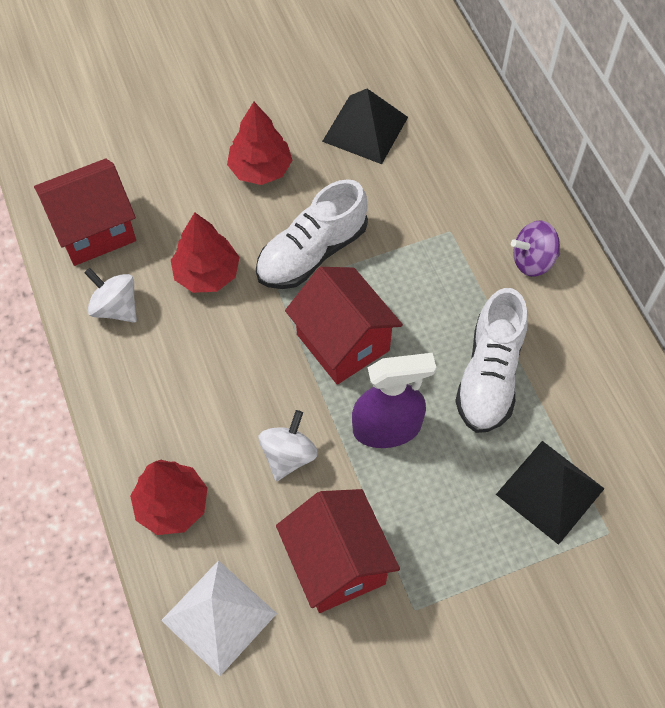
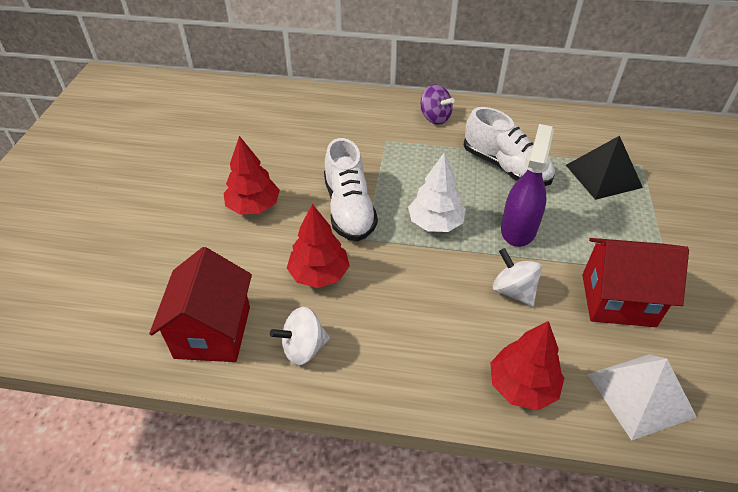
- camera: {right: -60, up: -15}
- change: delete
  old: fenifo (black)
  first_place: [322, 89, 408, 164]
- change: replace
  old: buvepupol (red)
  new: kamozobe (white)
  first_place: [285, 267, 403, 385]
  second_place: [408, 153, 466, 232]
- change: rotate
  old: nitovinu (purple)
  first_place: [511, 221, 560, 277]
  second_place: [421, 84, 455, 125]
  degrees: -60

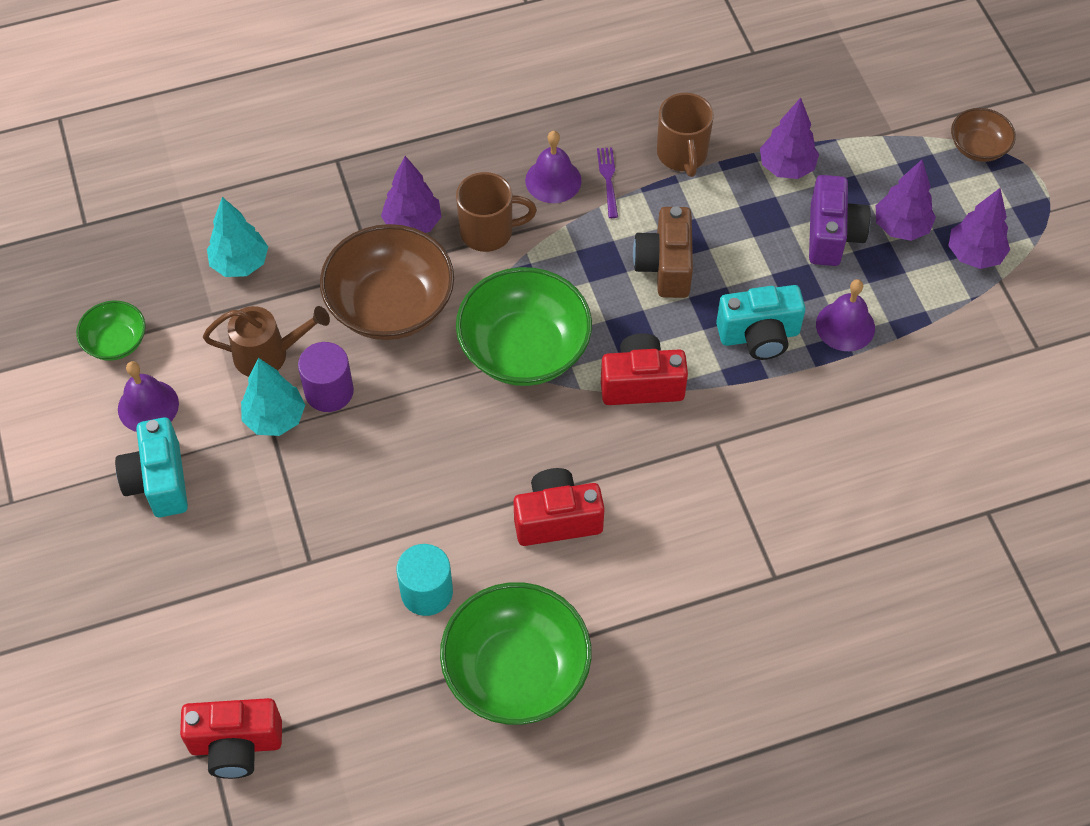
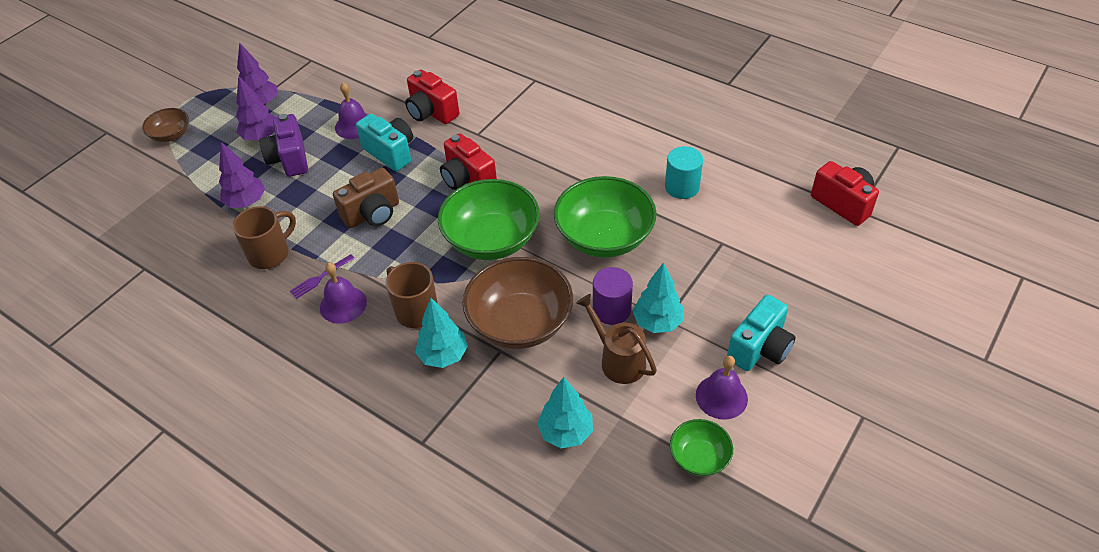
- camera: {right: -125, up: -10}
- change: move
  old: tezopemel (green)
  first_place: [440, 582, 592, 725]
  second_place: [554, 176, 657, 258]
- change: move
  old: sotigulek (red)
  first_place: [513, 468, 605, 546]
  second_place: [405, 70, 459, 124]
- change: recolor
  old: kamozobe (purple)
  new: kamozobe (turquoise)
  first_place: [381, 156, 442, 233]
  second_place: [415, 297, 468, 368]
- change: rotate
  old: sotigulek (purple)
  first_place: [809, 175, 871, 266]
  second_place: [259, 114, 308, 177]
  degrees: -75

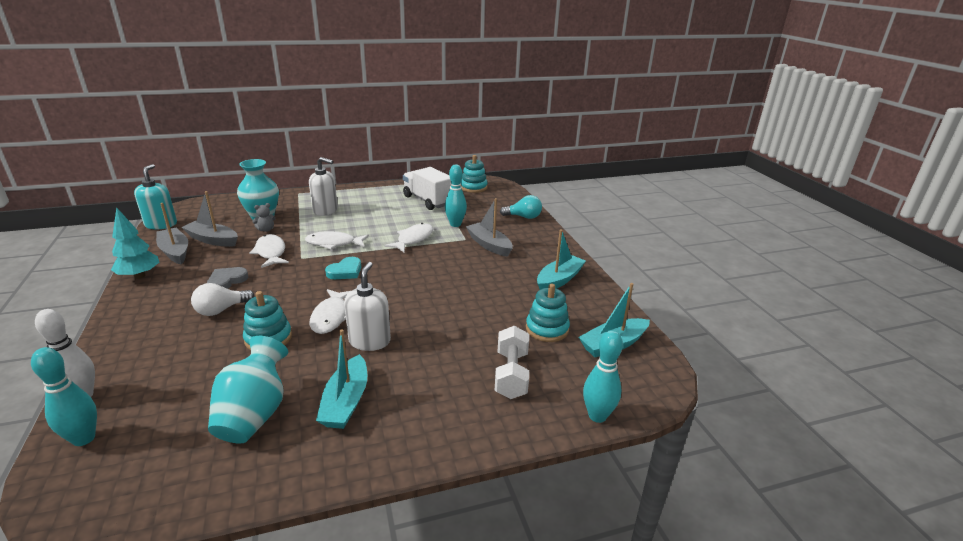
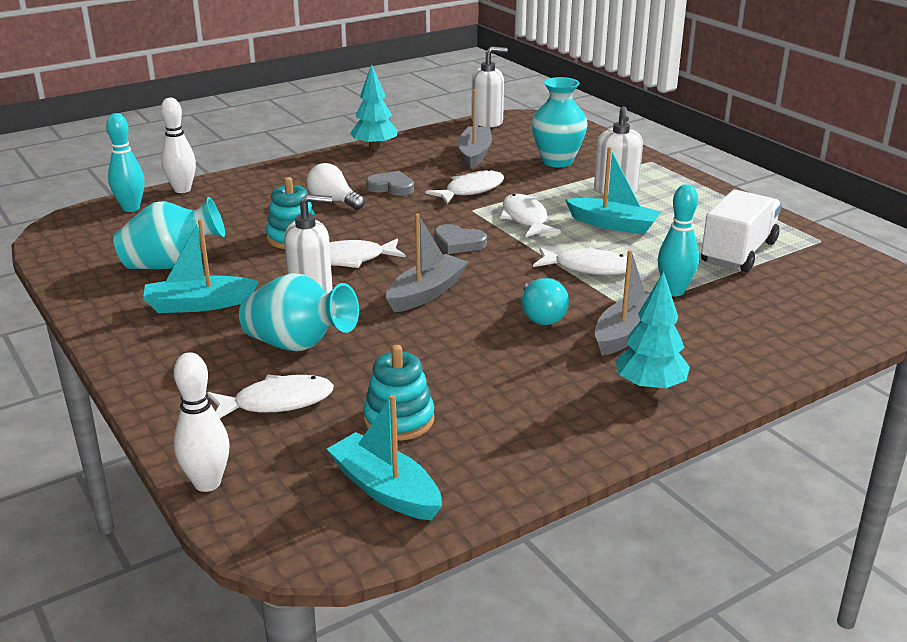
- camera: {right: 75, up: 0}
- change: delete
  old: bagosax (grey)
  first_place: [252, 203, 275, 232]
- change: delete
  old: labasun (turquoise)
  first_place: [461, 155, 488, 193]
- change: insert
  new: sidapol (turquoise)
  second_place: [239, 273, 359, 351]
- change: insert
  new: kamozobe (turquoise)
  second_place: [615, 271, 690, 393]
- change: move
  old: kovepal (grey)
  first_place: [156, 203, 188, 265]
  second_place: [386, 214, 468, 313]
- change: move
  old: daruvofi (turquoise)
  first_place: [500, 195, 542, 219]
  second_place: [522, 278, 569, 325]
- change: move
  old: kovepal (turquoise)
  first_place: [537, 229, 586, 290]
  second_place: [565, 147, 661, 234]
- change: replace
  old: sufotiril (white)
  new: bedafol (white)
  first_place: [494, 326, 529, 399]
  second_place: [207, 375, 334, 418]
- change: recolor
  old: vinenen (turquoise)
  new: vinenen (white)
  first_place: [134, 164, 177, 229]
  second_place: [471, 46, 508, 127]
- change: recolor
  old: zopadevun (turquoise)
  new: zopadevun (grey)
  first_place: [325, 257, 361, 279]
  second_place: [434, 224, 487, 254]
- change: recolor
  old: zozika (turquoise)
  new: zozika (white)
  first_place: [583, 330, 623, 423]
  second_place: [174, 352, 230, 492]

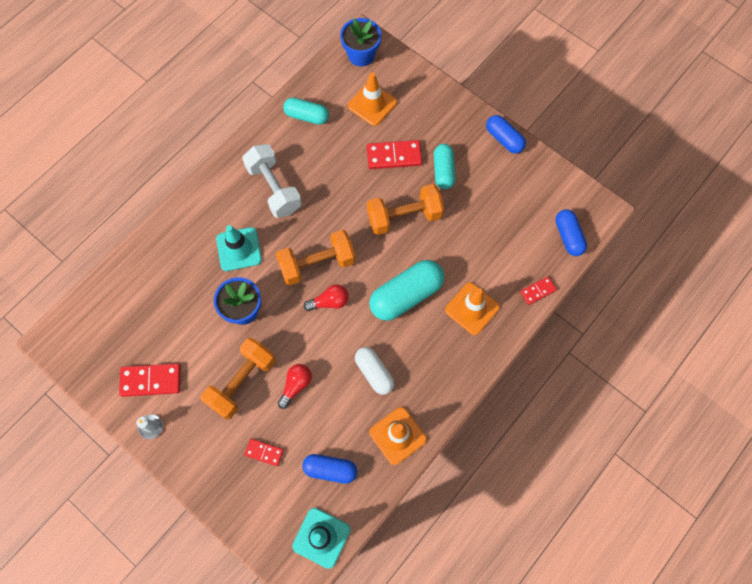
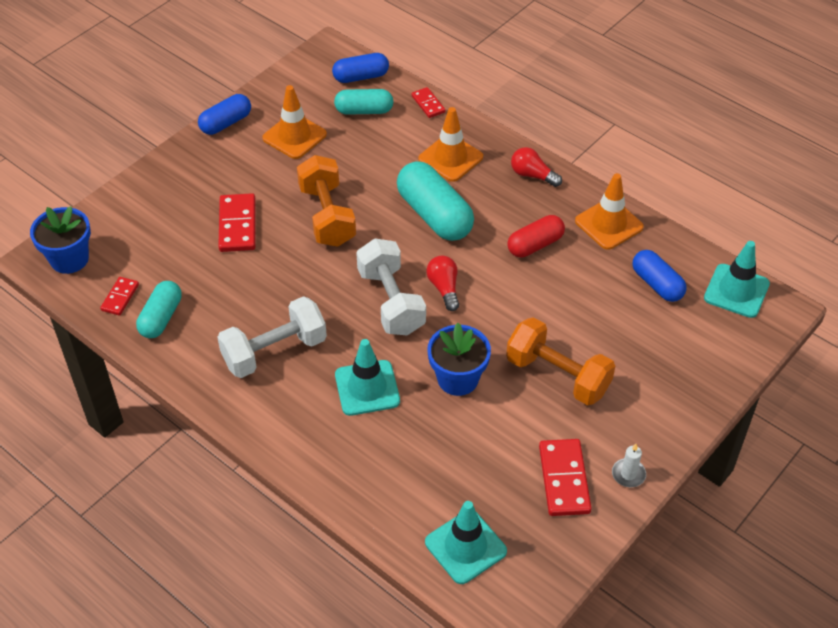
- camera: {right: -90, up: -20}
- change: insert
  new: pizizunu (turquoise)
  second_place: [425, 501, 507, 584]
- change: move
  old: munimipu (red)
  first_place: [245, 439, 284, 466]
  second_place: [100, 277, 139, 316]
- change: move
  old: daruvofi (red)
  first_place: [278, 364, 312, 409]
  second_place: [511, 147, 562, 187]
- change: move
  old: pizizunu (orange)
  first_place: [348, 72, 397, 126]
  second_place: [262, 85, 327, 159]
- change: move
  old: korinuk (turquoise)
  first_place: [434, 144, 455, 189]
  second_place: [334, 89, 394, 115]
- change: recolor
  old: sufotiril (orange)
  new: sufotiril (white)
  first_place: [276, 230, 356, 286]
  second_place: [356, 238, 426, 336]
- change: recolor
  old: korinuk (white)
  new: korinuk (red)
  first_place: [355, 347, 394, 395]
  second_place: [507, 215, 565, 257]
- change: rotate
  old: korinuk (blue)
  first_place: [302, 454, 357, 484]
  second_place: [633, 250, 687, 302]
  degrees: -45

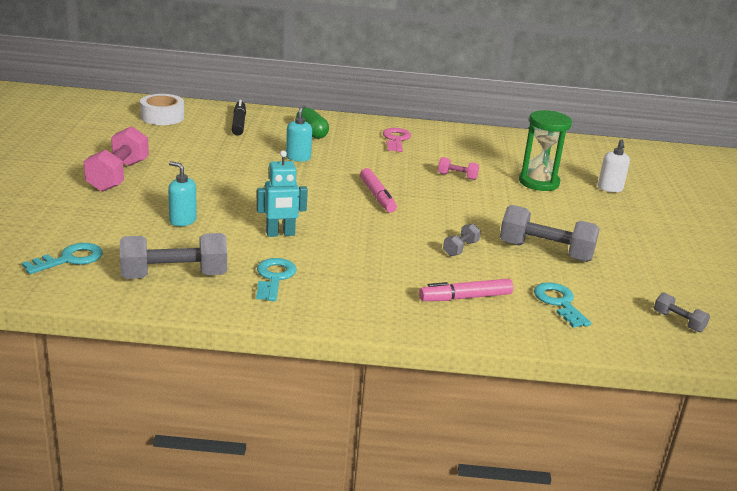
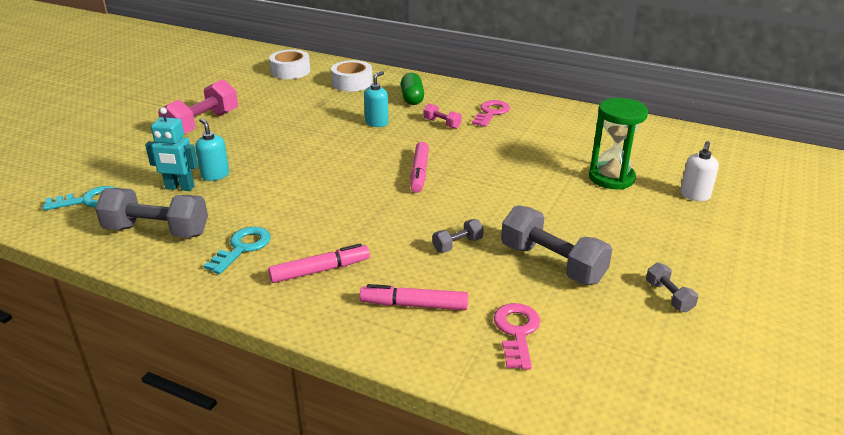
- camera: {right: 25, up: 5}
- change: insert
  new: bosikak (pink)
  second_place: [268, 243, 370, 283]
- change: move
  old: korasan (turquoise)
  first_place: [257, 150, 308, 237]
  second_place: [145, 107, 198, 191]
- change: move
  old: sufotiril (pink)
  first_place: [438, 157, 479, 180]
  second_place: [424, 103, 462, 129]
- change: move
  old: sufotiril (grey)
  first_place: [654, 292, 710, 332]
  second_place: [646, 263, 698, 312]
- change: replace
  old: bosikak (black)
  new: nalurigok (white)
  first_place: [232, 100, 246, 136]
  second_place: [331, 60, 373, 92]
- change: recolor
  old: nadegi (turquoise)
  new: nadegi (pink)
  first_place: [534, 282, 591, 328]
  second_place: [494, 303, 540, 370]

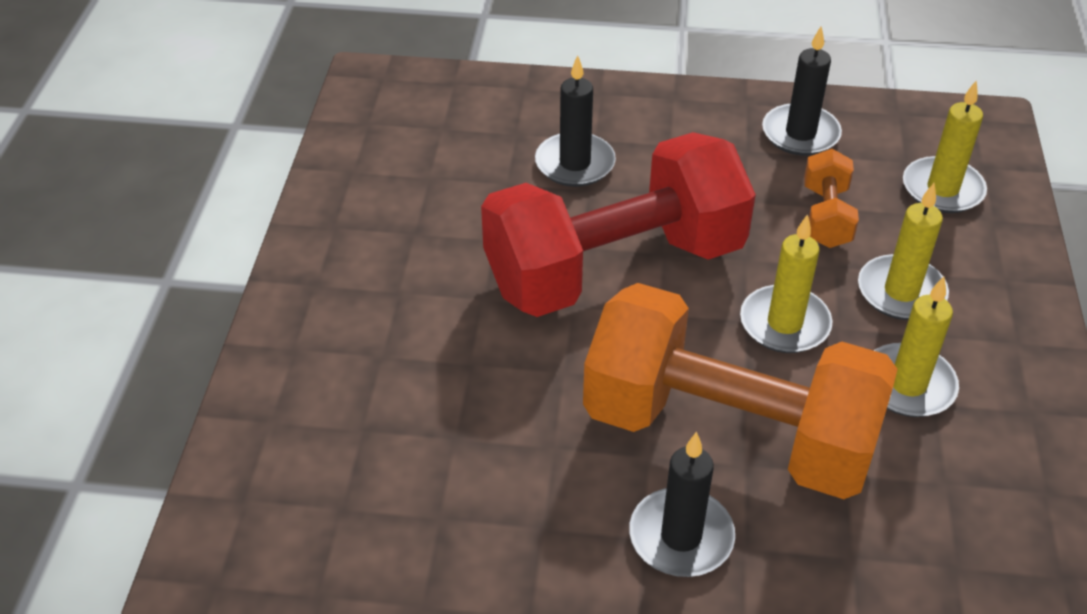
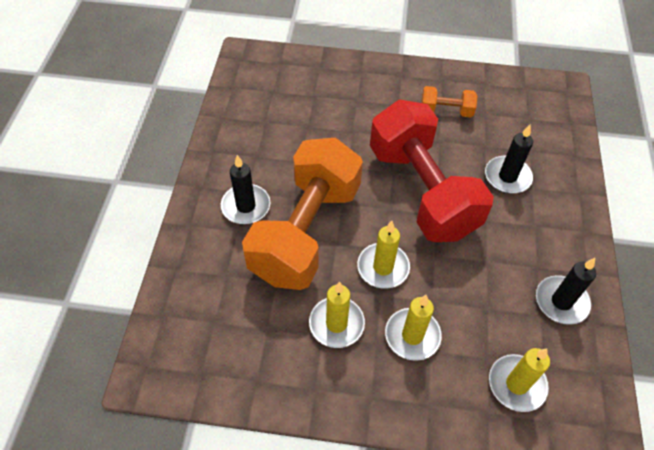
- camera: {right: 90, up: 10}
- change: move
  old: sufotiril (orange)
  first_place: [804, 149, 859, 248]
  second_place: [421, 86, 477, 117]

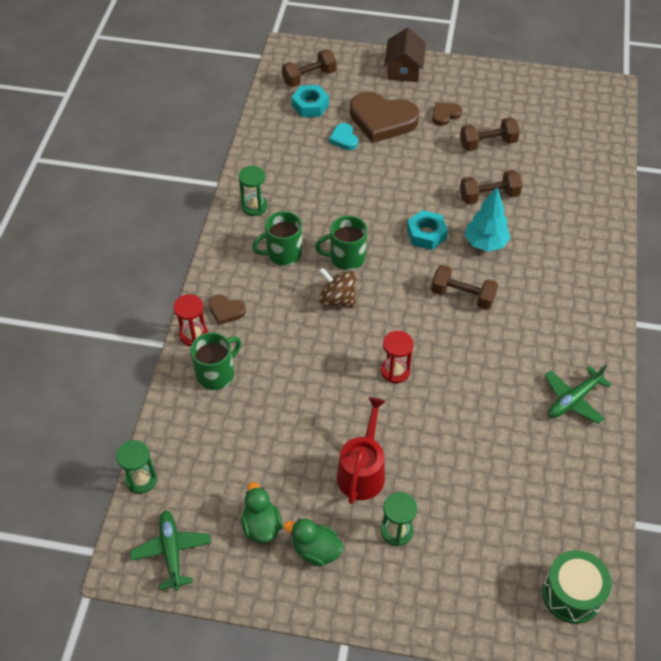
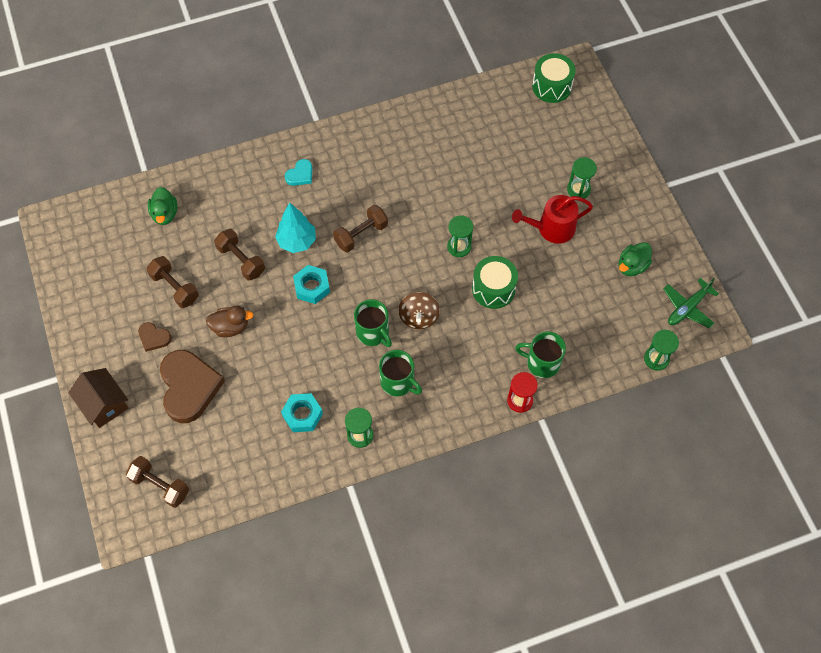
- camera: {right: -120, up: 10}
- change: delete
  old: zopadevun (brown)
  first_place: [209, 295, 246, 325]
- change: delete
  old: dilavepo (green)
  first_place: [544, 365, 612, 424]
- change: insert
  new: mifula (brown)
  second_place: [206, 306, 253, 337]
- change: insert
  new: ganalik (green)
  second_place: [472, 256, 518, 309]
- change: move
  old: mifula (green)
  first_place: [284, 518, 344, 566]
  second_place: [148, 187, 177, 225]
- change: move
  old: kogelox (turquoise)
  first_place: [291, 85, 329, 117]
  second_place: [281, 393, 323, 432]
- change: move
  old: zopadevun (turquoise)
  first_place: [329, 123, 358, 150]
  second_place: [285, 159, 312, 186]
- change: recolor
  old: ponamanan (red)
  new: ponamanan (green)
  first_place: [381, 331, 413, 383]
  second_place: [447, 215, 473, 257]
- change: rotate
  old: buvepupol (brown)
  first_place: [384, 28, 426, 82]
  second_place: [68, 368, 129, 428]
  degrees: 75
- change: rotate
  old: sufotiril (brown)
  first_place: [431, 265, 498, 310]
  second_place: [333, 205, 388, 252]
  degrees: 60

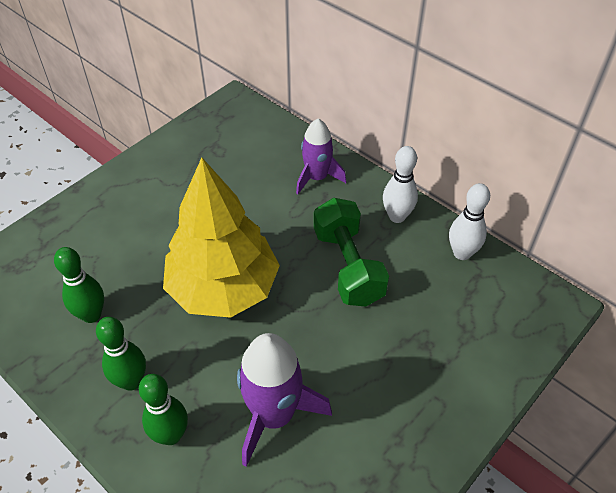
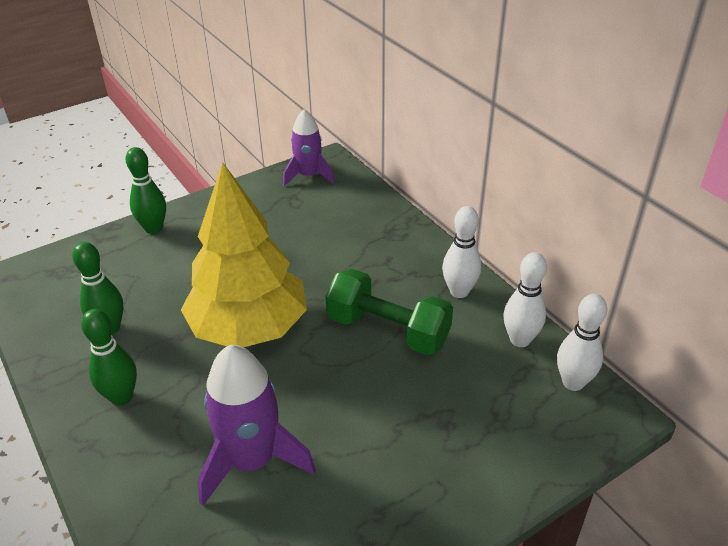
- camera: {right: 15, up: -10}
- change: insert
  new: zozika (white)
  second_place: [557, 294, 607, 391]
- change: move
  old: zozika (green)
  first_place: [139, 374, 188, 445]
  second_place: [126, 147, 166, 234]
- change: move
  old: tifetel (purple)
  first_place: [296, 119, 346, 194]
  second_place: [283, 109, 335, 186]
- change: rotate
  old: sufotiril (green)
  first_place: [314, 198, 389, 307]
  second_place: [325, 269, 453, 355]
  degrees: -60

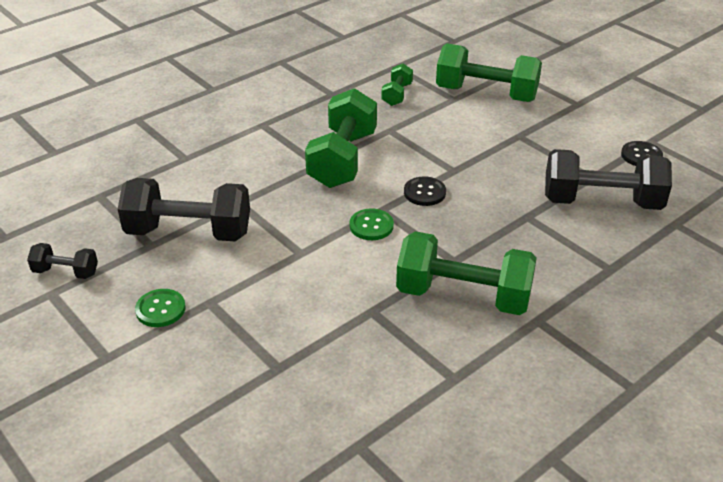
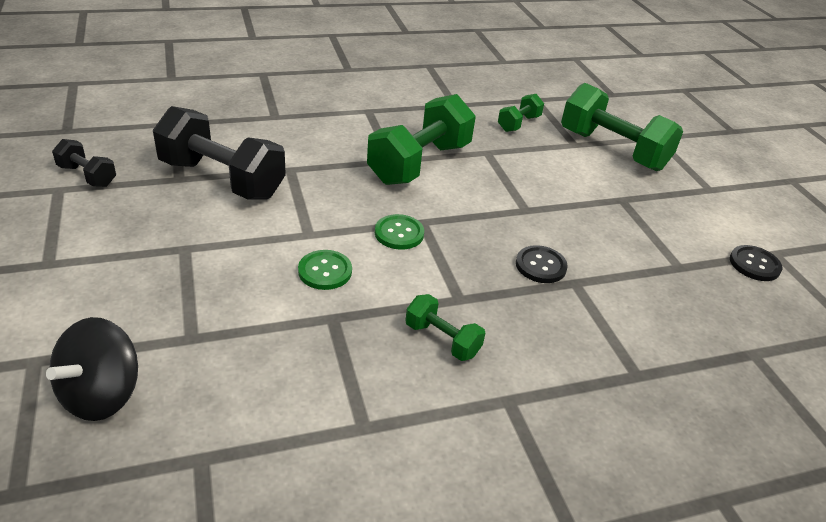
- camera: {right: 20, up: 0}
- change: delete
  old: sufotiril (black)
  first_place: [545, 149, 672, 210]
- change: insert
  new: nitovinu (black)
  second_place: [46, 317, 138, 421]
- change: move
  old: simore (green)
  first_place: [135, 289, 186, 327]
  second_place: [298, 250, 352, 290]
- change: move
  old: simore (black)
  first_place: [404, 176, 446, 206]
  second_place: [516, 245, 568, 283]
- change: resize
  old: sufotiril (green)
  first_place: [396, 231, 537, 315]
  second_place: [405, 294, 485, 361]
  factor: 0.49

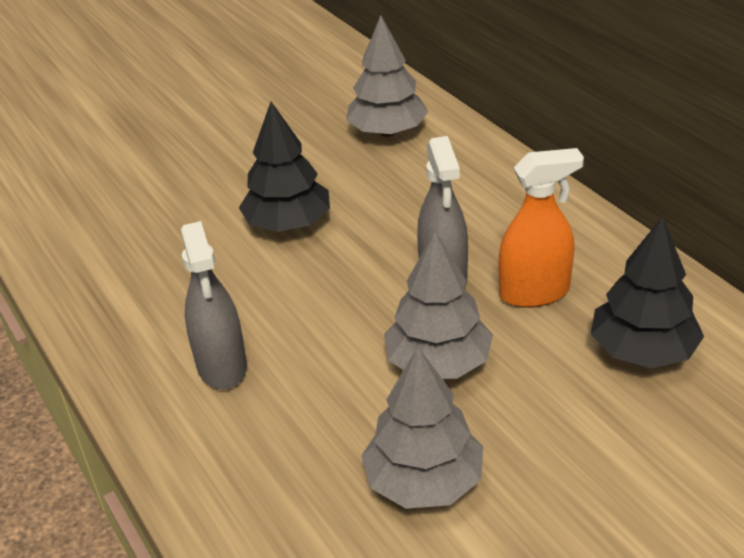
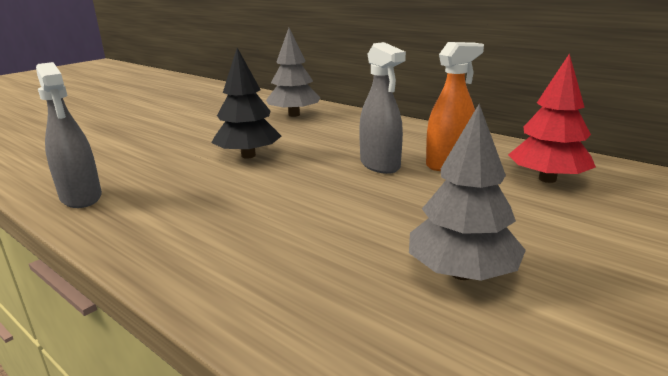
- camera: {right: -20, up: -15}
- change: delete
  old: kamozobe (grey)
  first_place: [384, 231, 493, 379]
- change: move
  old: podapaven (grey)
  first_place: [181, 221, 247, 390]
  second_place: [36, 62, 102, 208]
- change: recolor
  old: kamozobe (black)
  new: kamozobe (red)
  first_place: [591, 216, 704, 368]
  second_place: [508, 54, 596, 183]

